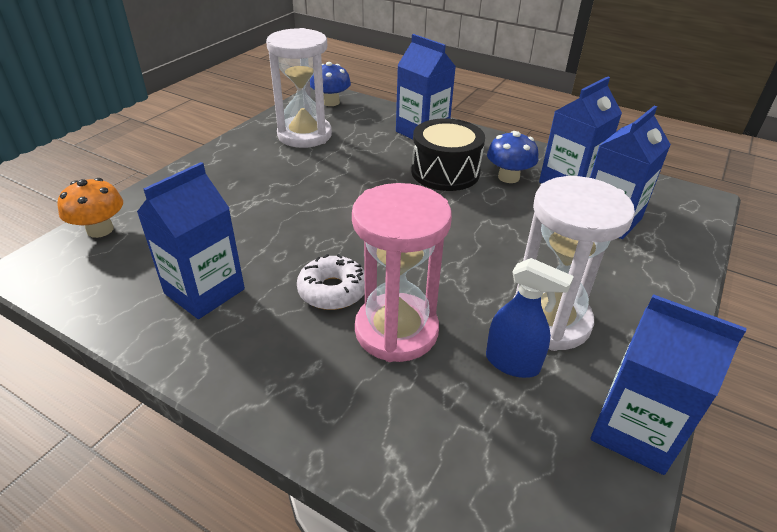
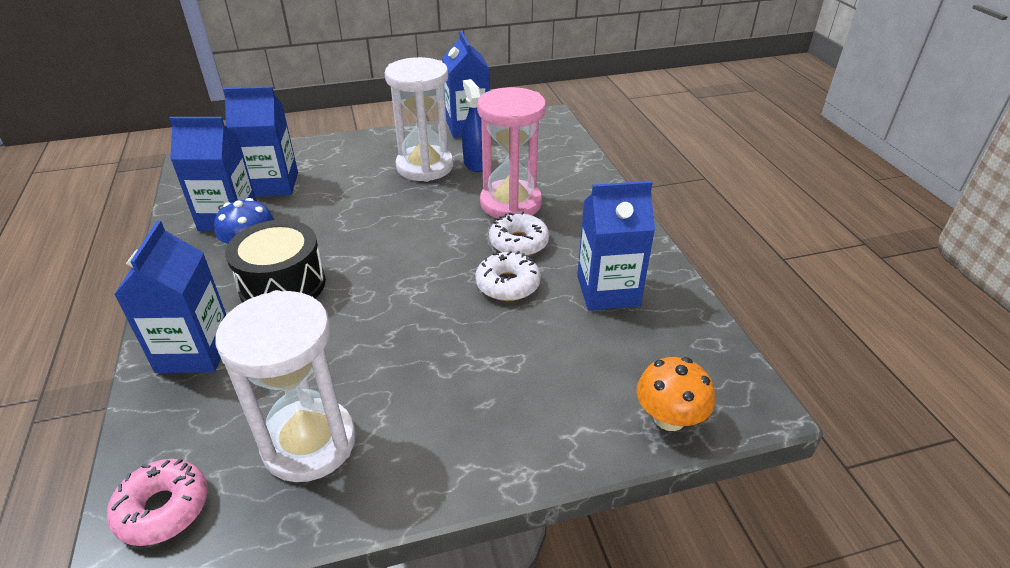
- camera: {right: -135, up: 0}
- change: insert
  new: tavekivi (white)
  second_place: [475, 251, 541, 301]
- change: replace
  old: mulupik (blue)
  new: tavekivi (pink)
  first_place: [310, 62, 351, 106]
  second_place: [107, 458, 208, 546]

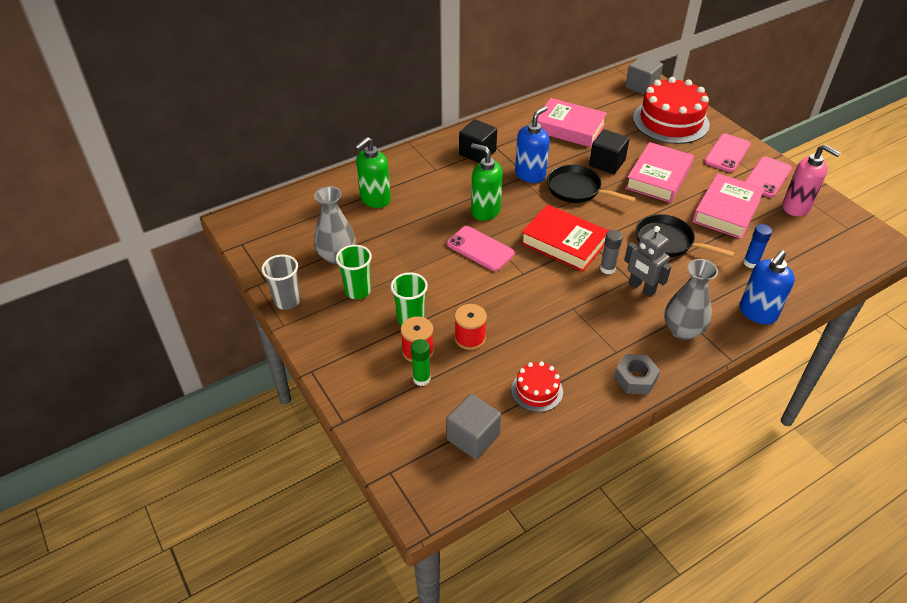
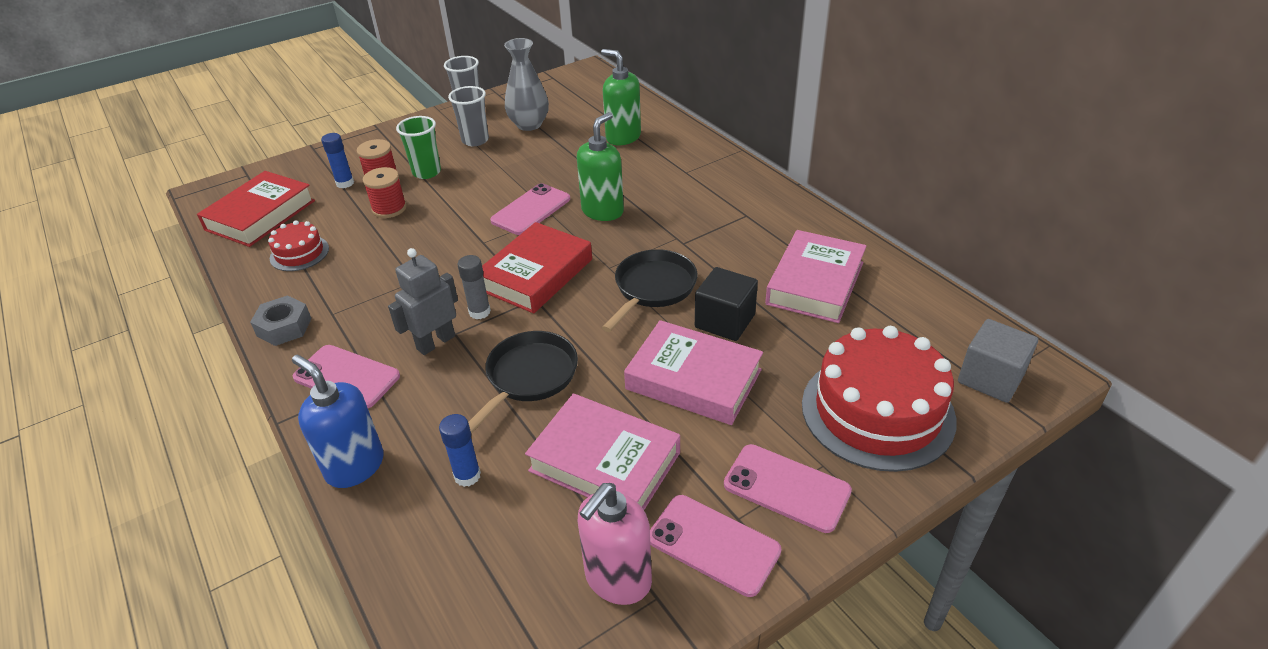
- camera: {right: 90, up: -5}
- change: delete
  old: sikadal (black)
  first_place: [459, 119, 497, 163]
- change: delete
  old: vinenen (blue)
  first_place: [515, 106, 550, 183]
- change: replace
  old: sikadal (grey)
  new: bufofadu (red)
  first_place: [446, 394, 501, 460]
  second_place: [197, 171, 315, 247]
- change: replace
  old: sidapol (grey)
  new: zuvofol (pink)
  first_place: [664, 259, 718, 340]
  second_place: [293, 345, 400, 408]
- change: recolor
  old: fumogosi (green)
  new: fumogosi (grey)
  first_place: [336, 245, 372, 299]
  second_place: [448, 86, 489, 146]
- change: recolor
  old: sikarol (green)
  new: sikarol (blue)
  first_place: [411, 339, 431, 386]
  second_place: [321, 133, 354, 188]

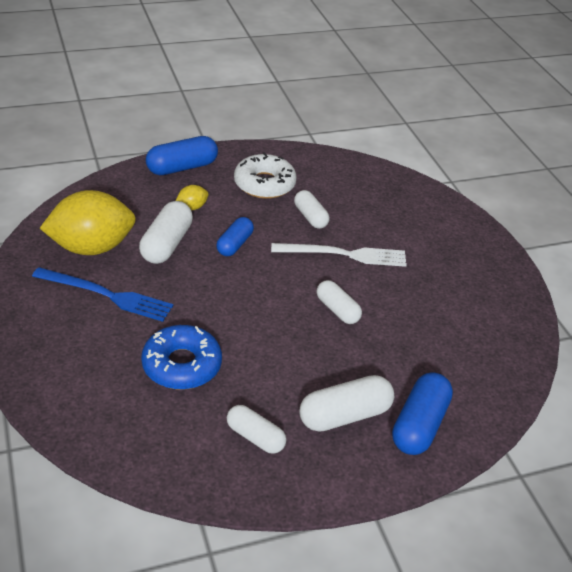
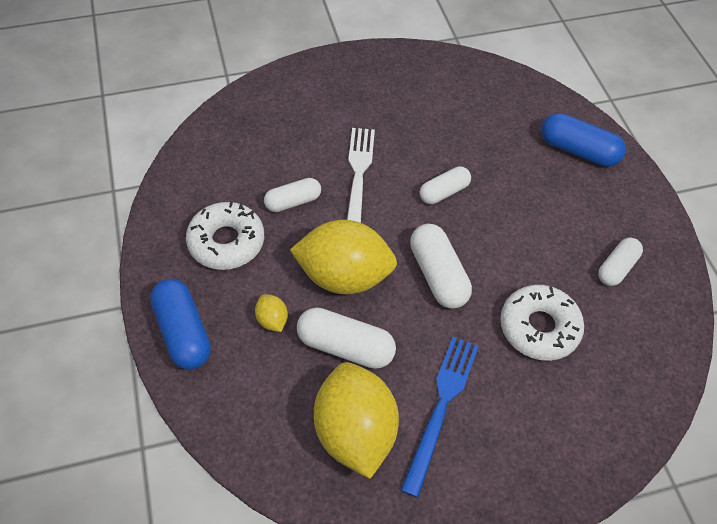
- camera: {right: -85, up: 15}
- change: move
  old: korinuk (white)
  first_place: [299, 375, 394, 432]
  second_place: [410, 224, 472, 309]
- change: replace
  old: korinuk (blue)
  new: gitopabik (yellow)
  first_place: [216, 217, 254, 256]
  second_place: [290, 220, 397, 294]
- change: recolor
  old: tavekivi (blue)
  new: tavekivi (white)
  first_place: [141, 325, 222, 390]
  second_place: [500, 285, 584, 361]

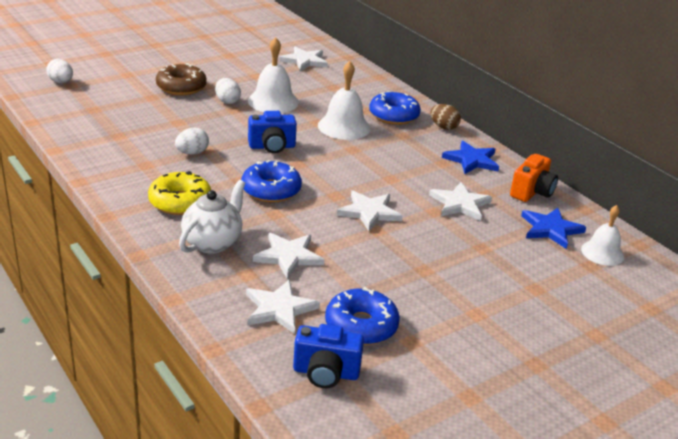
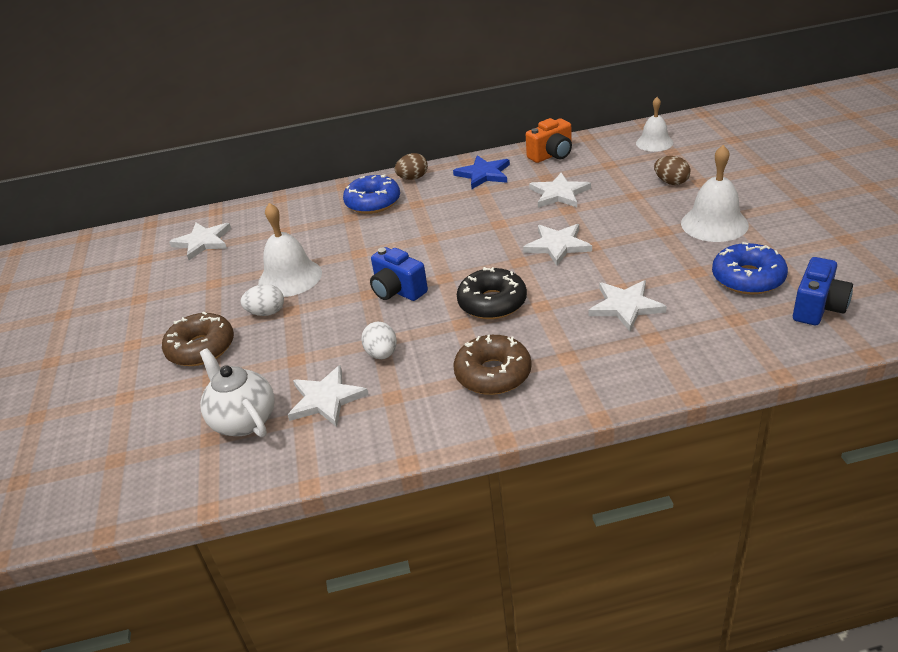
- camera: {right: -60, up: 5}
- change: delete
  old: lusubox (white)
  first_place: [46, 59, 73, 83]
- change: delete
  old: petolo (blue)
  first_place: [521, 208, 586, 249]
- change: insert
  new: lusubox (brown)
  second_place: [654, 156, 690, 185]
- change: move
  old: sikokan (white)
  first_place: [179, 180, 245, 254]
  second_place: [200, 348, 275, 437]
- change: move
  old: petolo (white)
  first_place: [246, 279, 320, 334]
  second_place: [288, 365, 369, 427]
- change: move
  old: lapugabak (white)
  first_place: [318, 61, 370, 140]
  second_place: [681, 145, 749, 242]
- change: recolor
  old: tavekivi (yellow)
  new: tavekivi (brown)
  first_place: [148, 171, 211, 215]
  second_place: [453, 335, 532, 395]
- change: recolor
  old: tavekivi (blue)
  new: tavekivi (black)
  first_place: [241, 160, 302, 203]
  second_place: [457, 267, 527, 319]
- change: rotate
  old: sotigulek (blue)
  first_place: [248, 111, 297, 153]
  second_place: [370, 247, 428, 301]
  degrees: 120
- change: rotate
  old: sotigulek (orange)
  first_place: [510, 154, 558, 202]
  second_place: [526, 118, 572, 163]
  degrees: 90

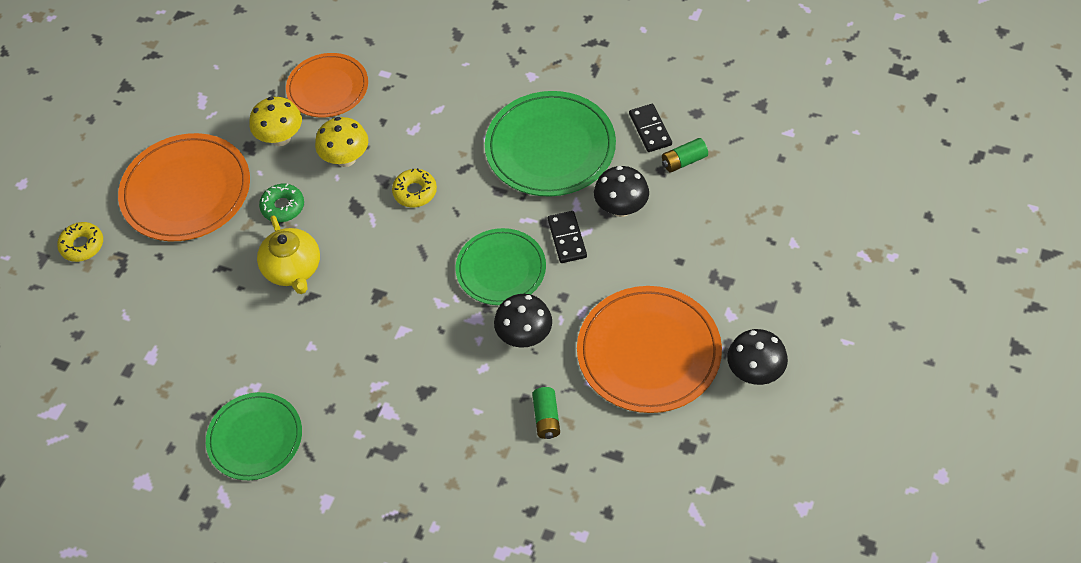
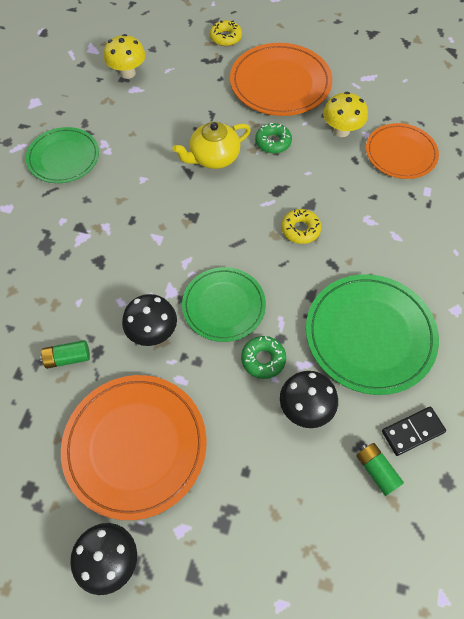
- camera: {right: 80, up: 5}
- change: move
  old: mulupik (yellow)
  first_place: [315, 117, 368, 167]
  second_place: [104, 34, 146, 79]
- change: replace
  old: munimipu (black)
  new: tavekivi (green)
  first_place: [548, 211, 587, 263]
  second_place: [241, 336, 286, 379]

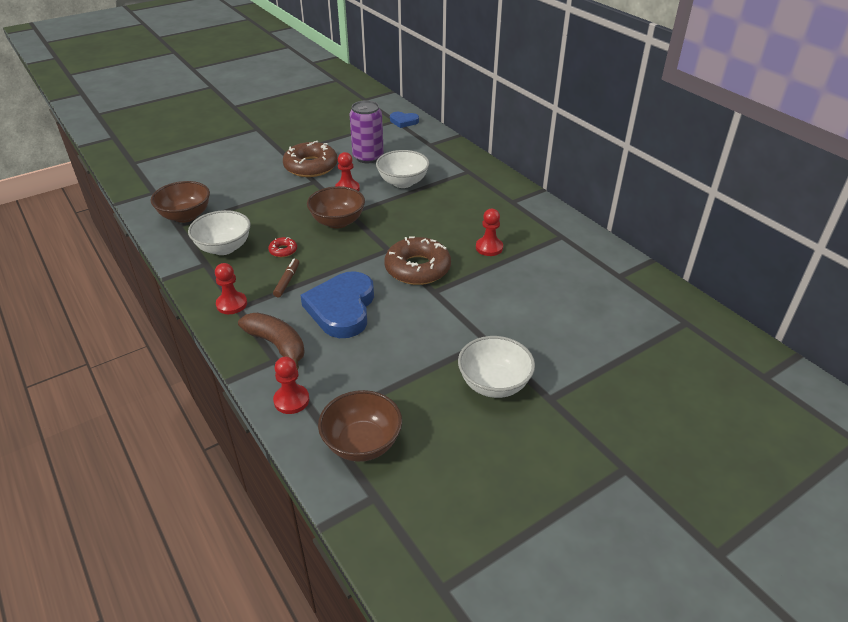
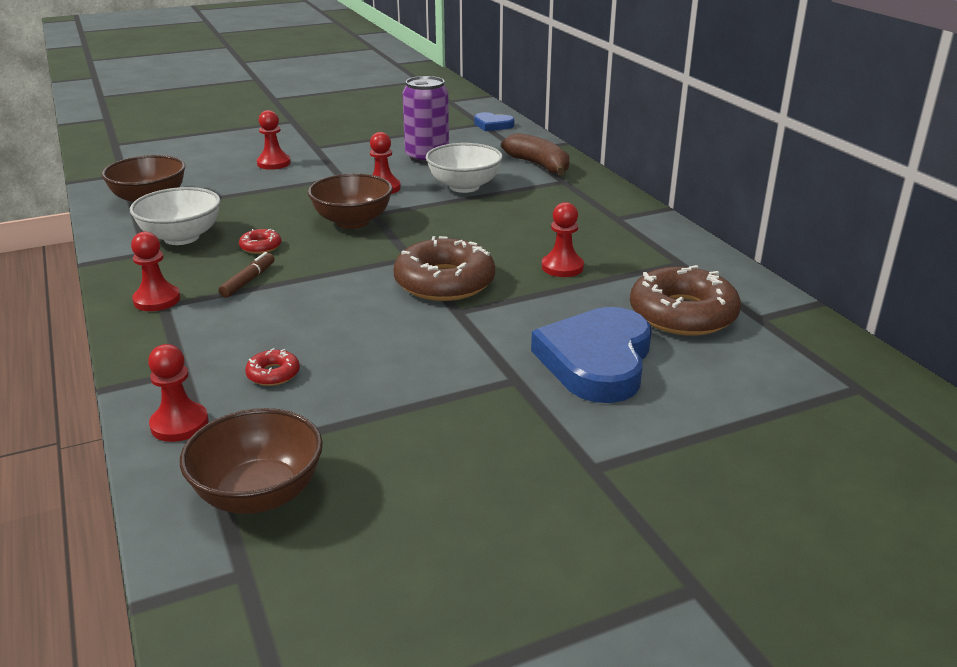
- camera: {right: 10, up: -10}
- change: delete
  old: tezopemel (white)
  first_place: [458, 336, 535, 398]
- change: insert
  new: tavekivi (red)
  second_place: [245, 348, 300, 386]
- change: insert
  new: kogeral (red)
  second_place: [257, 110, 291, 170]
- change: move
  old: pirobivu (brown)
  first_place: [238, 313, 305, 370]
  second_place: [501, 133, 570, 175]
- change: move
  old: tavekivi (brown)
  first_place: [283, 141, 338, 177]
  second_place: [630, 265, 741, 336]
- change: move
  old: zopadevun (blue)
  first_place: [300, 271, 374, 338]
  second_place: [531, 307, 652, 403]

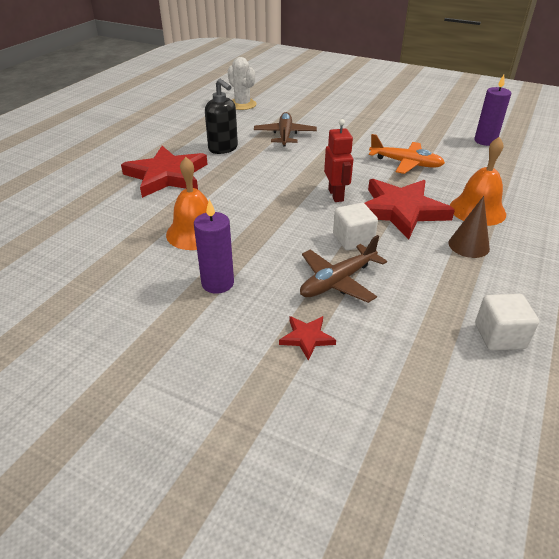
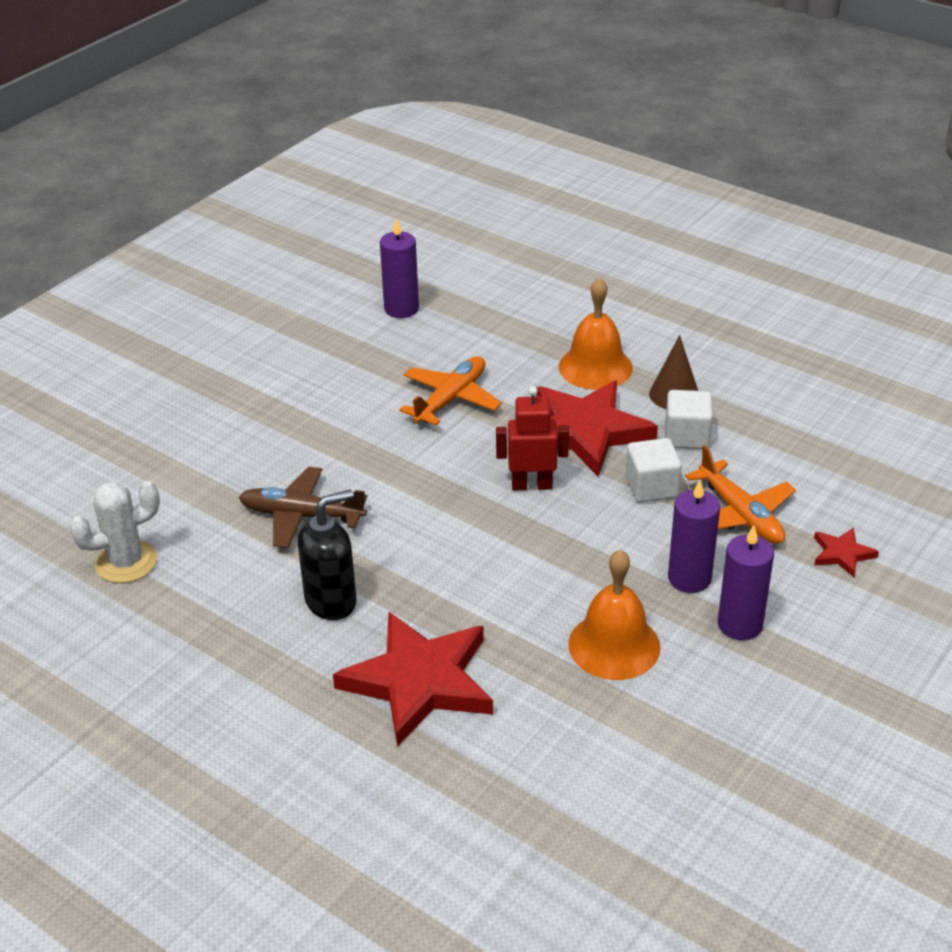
- camera: {right: -80, up: 0}
- change: insert
  new: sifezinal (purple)
  second_place: [668, 480, 720, 593]
- change: move
  old: sikadal (white)
  first_place: [475, 294, 539, 351]
  second_place: [665, 390, 713, 449]
- change: recolor
  old: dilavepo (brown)
  new: dilavepo (orange)
  first_place: [300, 235, 387, 303]
  second_place: [685, 445, 796, 544]

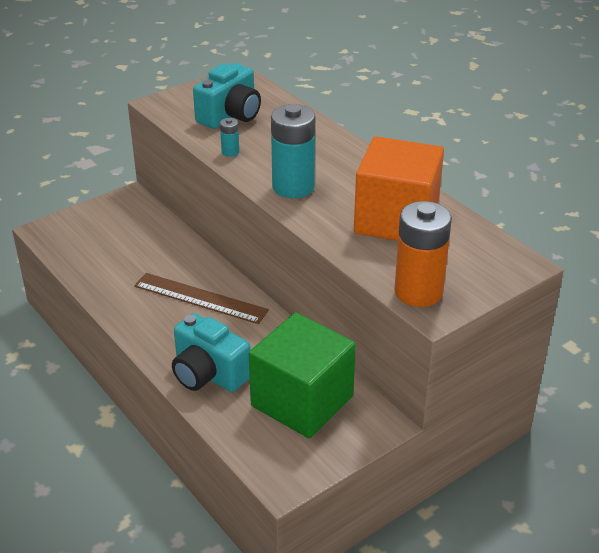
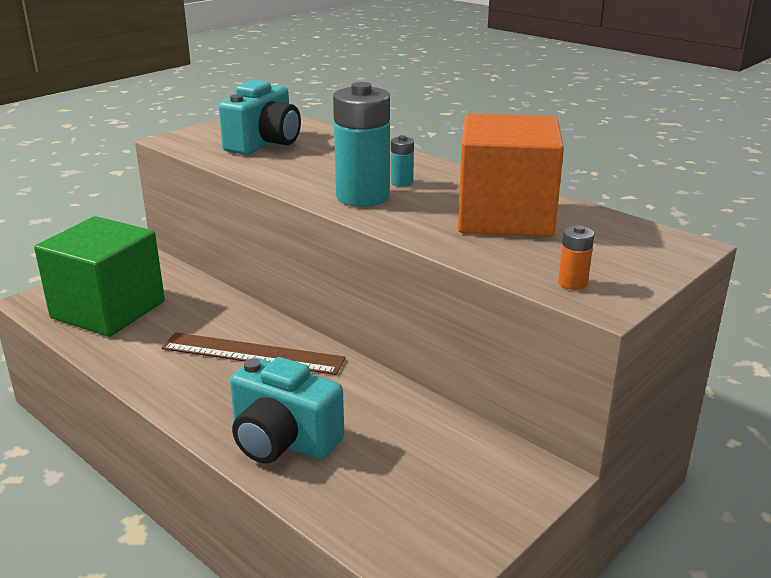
- camera: {right: -10, up: -10}
- change: move
  old: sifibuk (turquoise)
  first_place: [220, 118, 239, 157]
  second_place: [391, 135, 414, 187]
- change: move
  old: sikadal (green)
  first_place: [249, 312, 356, 438]
  second_place: [34, 216, 165, 337]
- change: resize
  old: sifibuk (orange)
  first_place: [394, 201, 452, 307]
  second_place: [558, 225, 594, 290]
  factor: 0.44

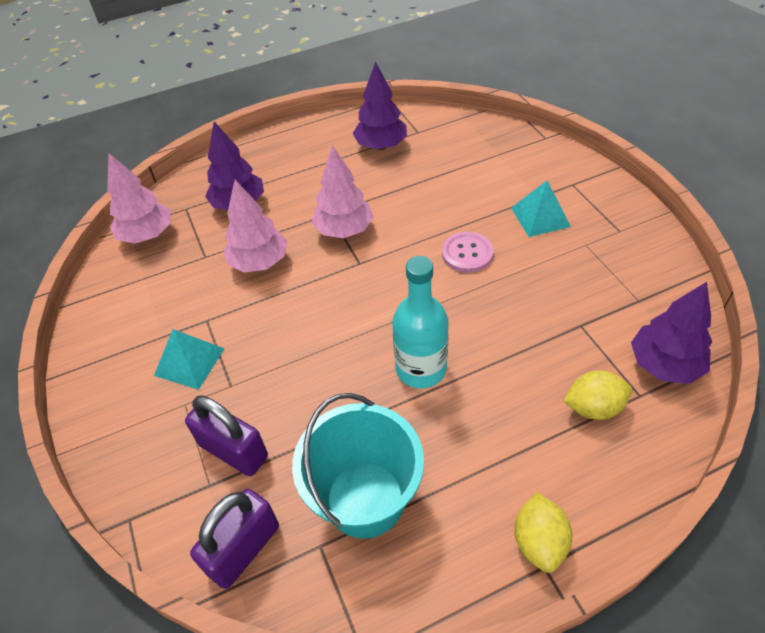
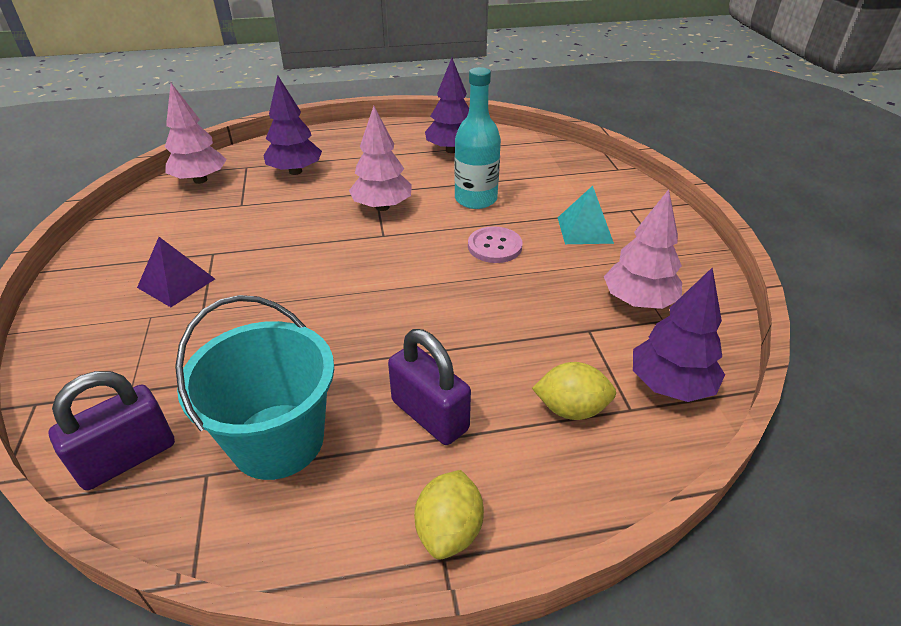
- camera: {right: 10, up: -10}
- change: move
  old: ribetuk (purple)
  first_place: [185, 395, 268, 476]
  second_place: [388, 329, 471, 445]
- change: move
  old: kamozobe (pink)
  first_place: [224, 180, 287, 273]
  second_place: [604, 189, 682, 309]
- change: move
  old: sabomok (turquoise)
  first_place: [392, 256, 449, 388]
  second_place: [454, 67, 501, 209]
- change: recolor
  old: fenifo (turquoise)
  new: fenifo (purple)
  first_place: [154, 329, 224, 390]
  second_place: [137, 237, 215, 307]

